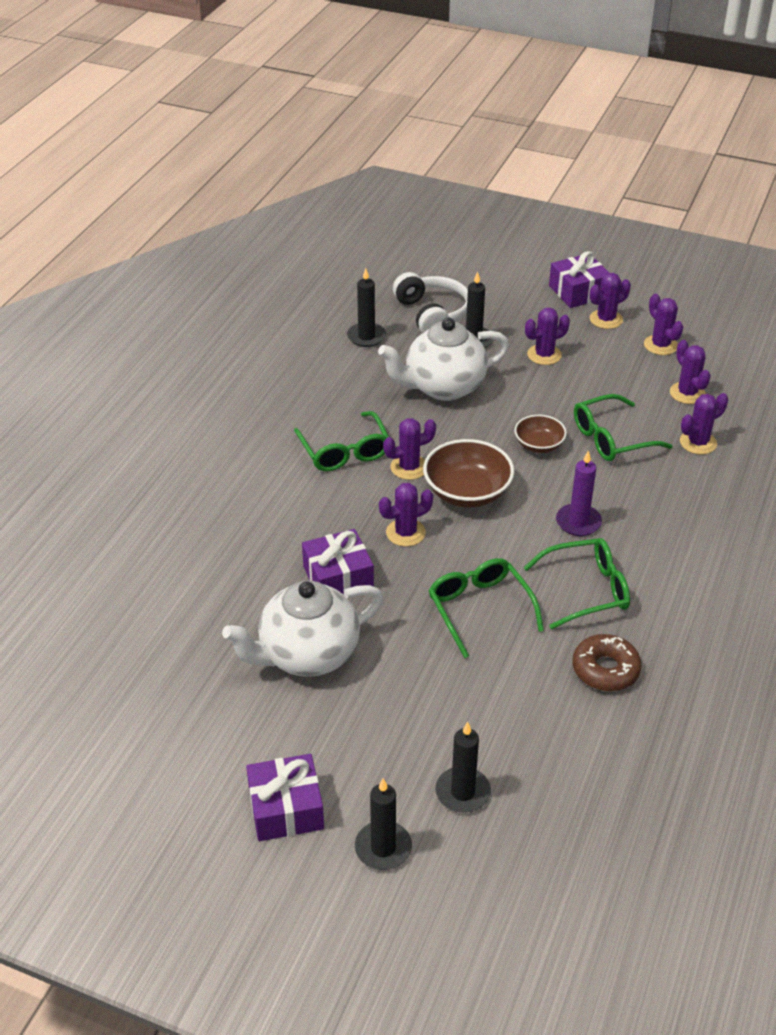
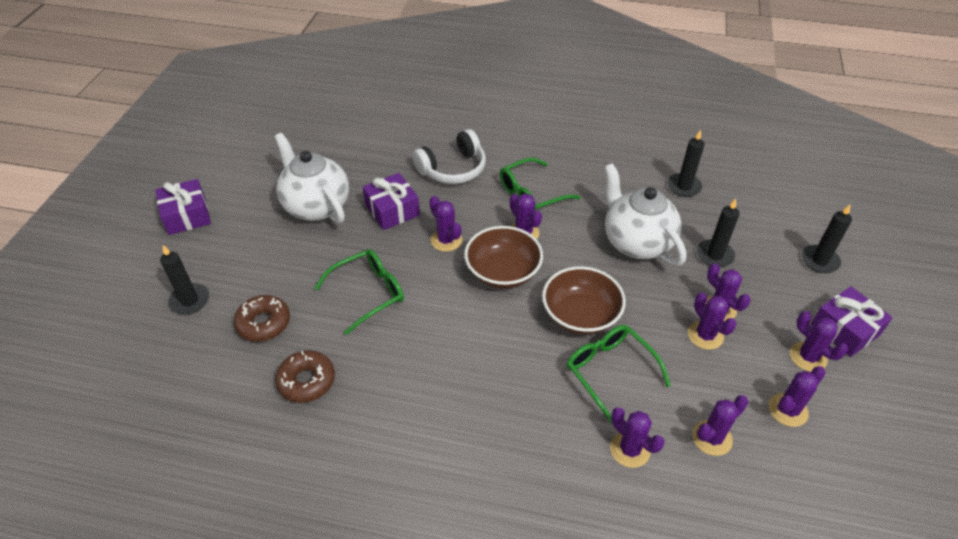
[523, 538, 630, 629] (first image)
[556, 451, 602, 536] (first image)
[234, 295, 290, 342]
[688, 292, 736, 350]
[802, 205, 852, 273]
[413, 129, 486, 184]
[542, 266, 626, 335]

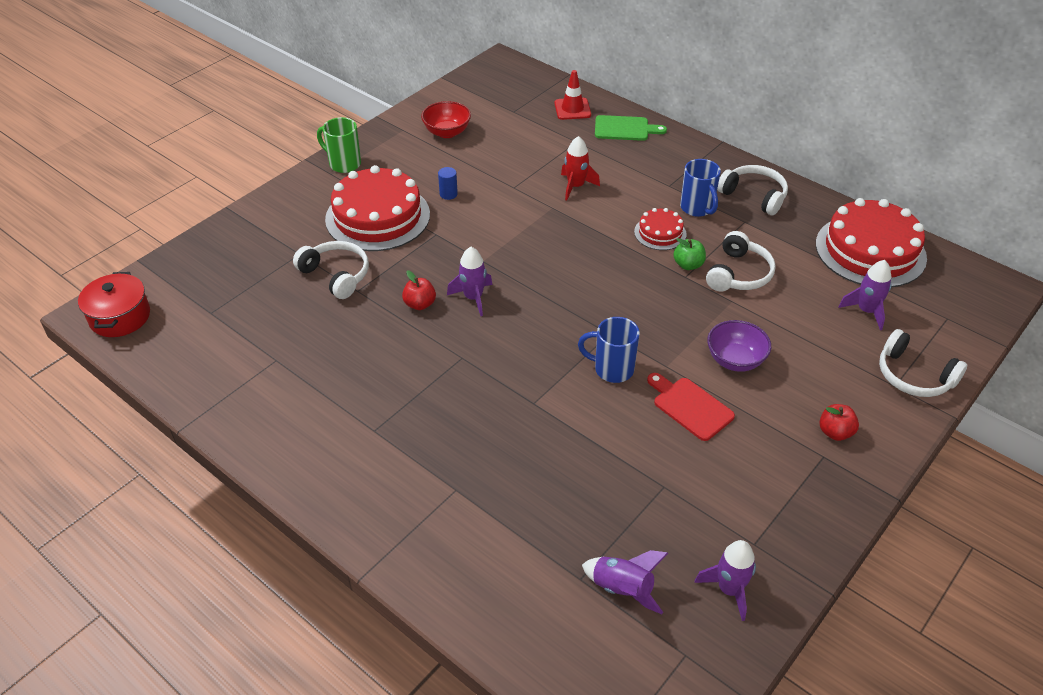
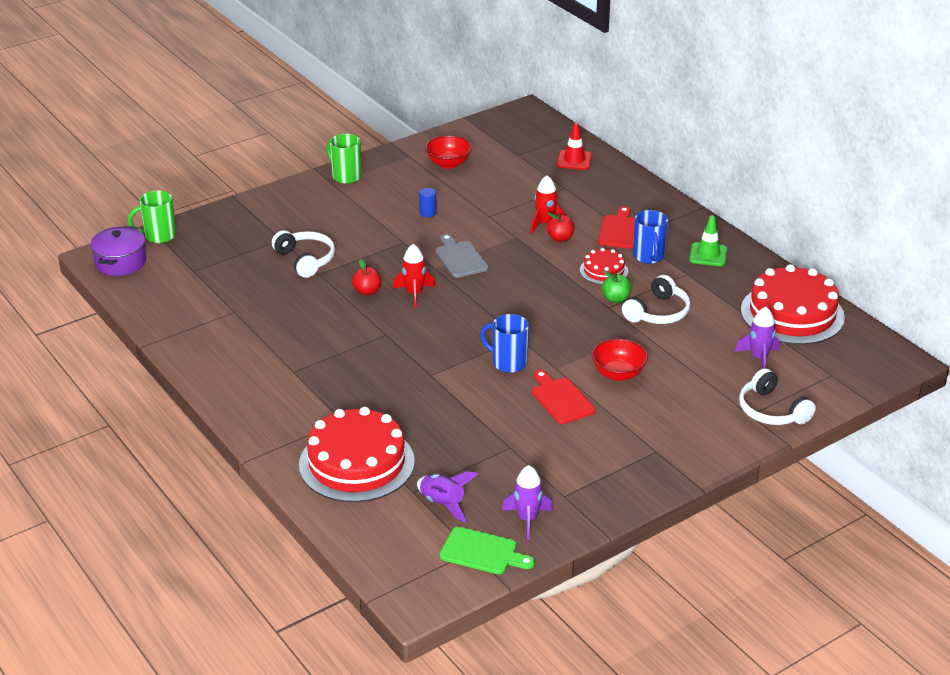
[127, 191, 176, 243]
[436, 234, 488, 278]
[598, 206, 635, 249]
[299, 407, 415, 502]
[440, 527, 535, 574]
[546, 212, 574, 242]
[689, 215, 727, 266]
[90, 226, 146, 276]
[393, 244, 435, 308]
[592, 339, 648, 381]

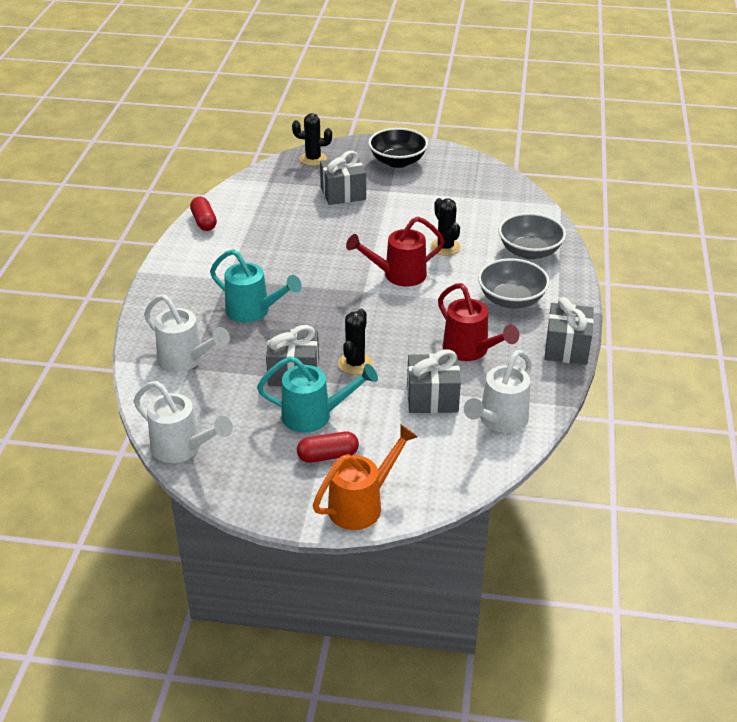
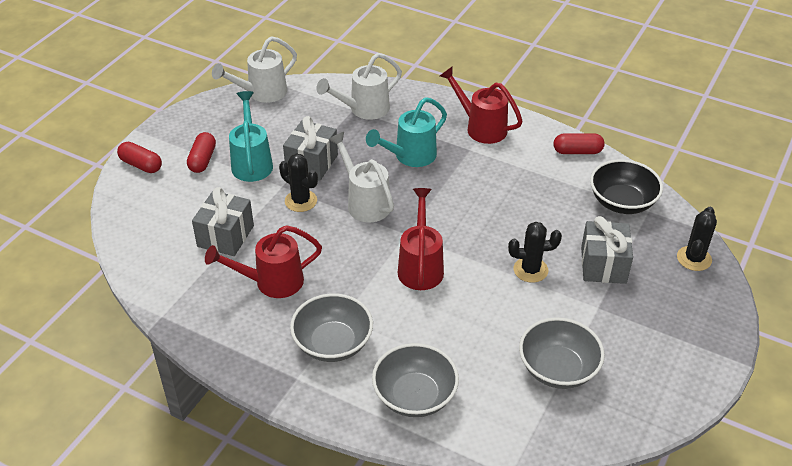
[545, 297, 594, 365] (first image)
[440, 67, 523, 144]
[519, 317, 605, 389]
[590, 159, 663, 214]
[508, 222, 562, 283]
[328, 132, 394, 222]
[117, 142, 162, 173]
[229, 91, 273, 182]

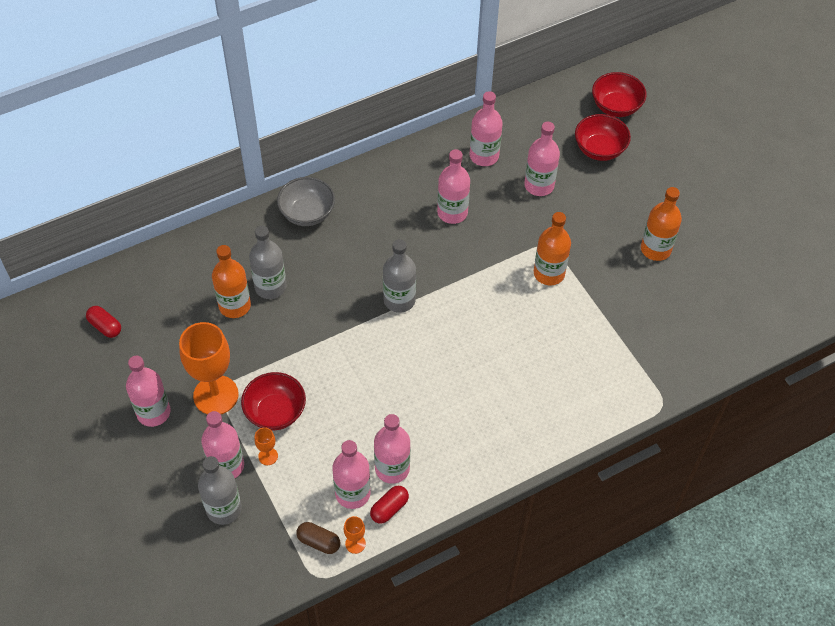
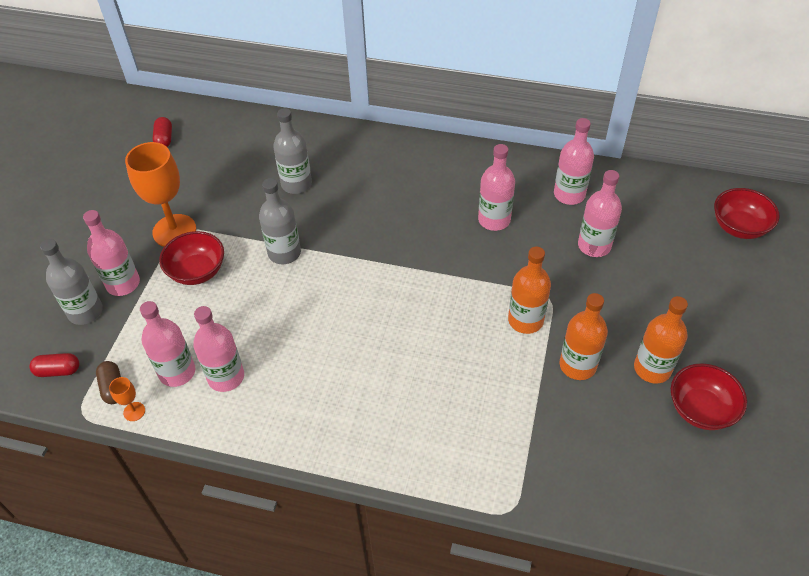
[126, 356, 171, 427] (first image)
[254, 428, 278, 465] (first image)
[277, 177, 335, 226] (first image)
[560, 293, 608, 380]
[29, 353, 79, 377]
[259, 178, 301, 264]
[671, 363, 747, 430]

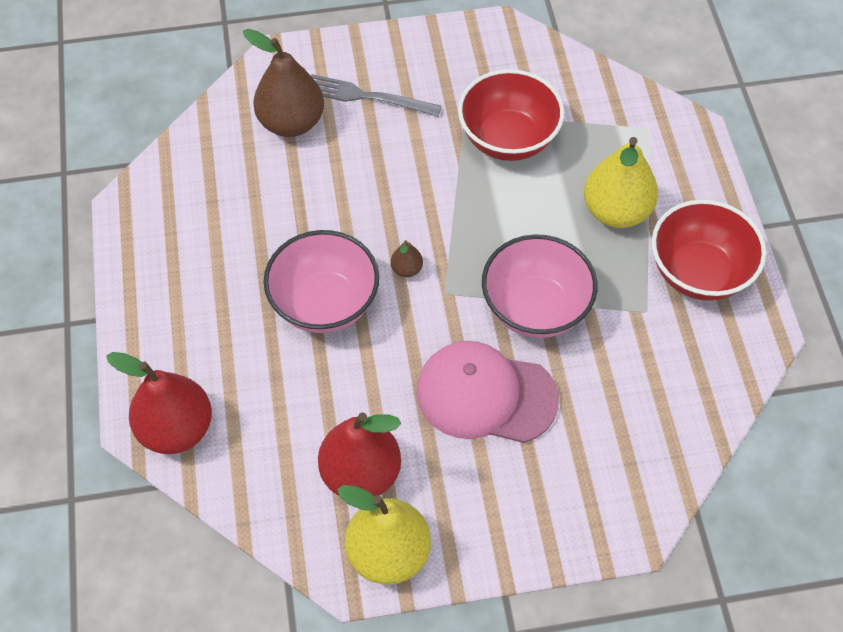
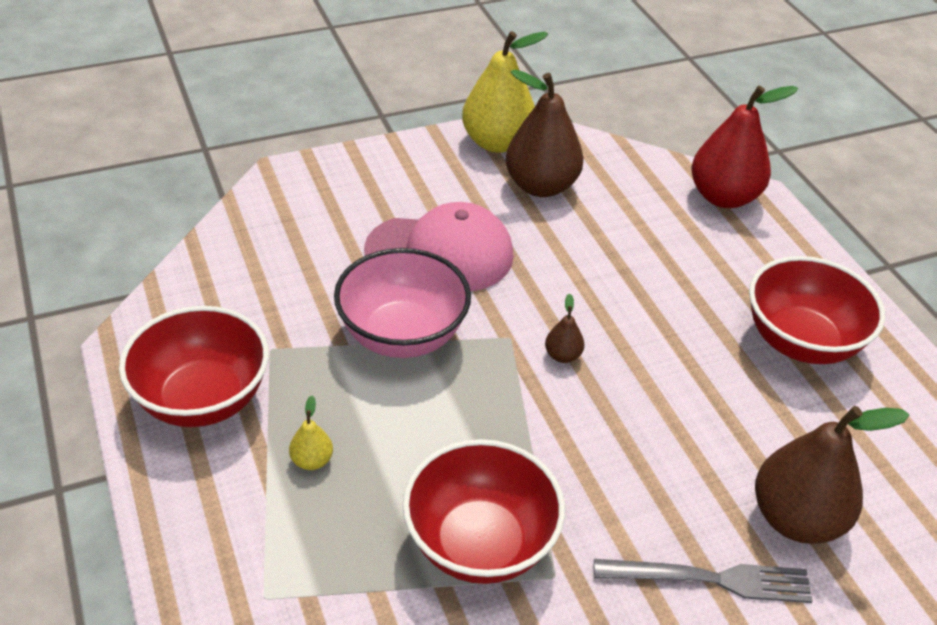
[264, 230, 379, 333] (first image)
[749, 256, 885, 364]
[505, 70, 583, 197]
[289, 396, 333, 470]

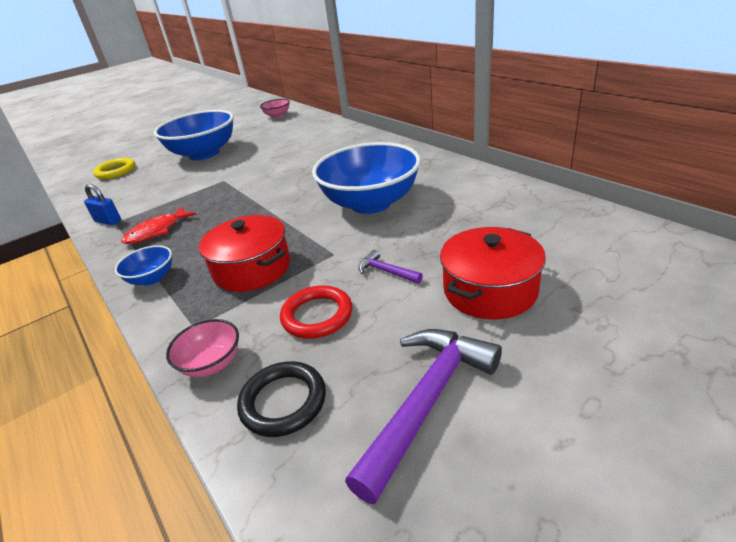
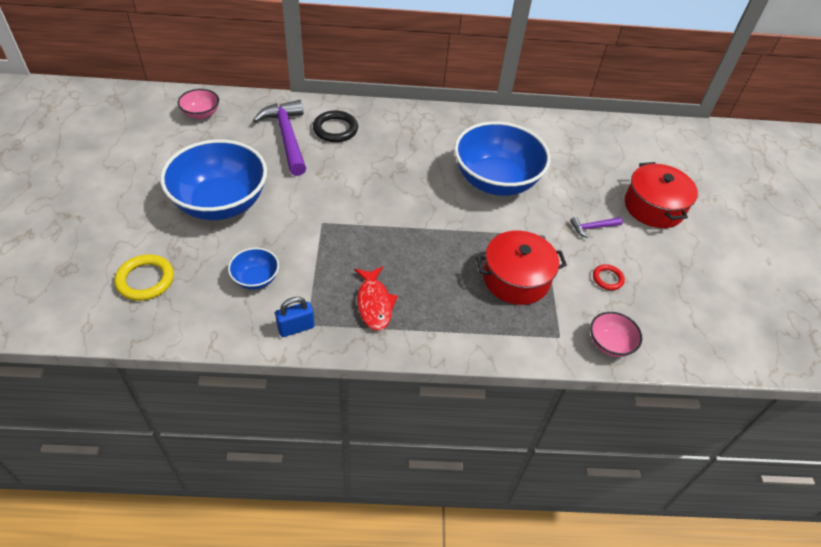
[228, 248, 279, 290]
[313, 110, 358, 142]
[253, 100, 306, 176]
[593, 264, 625, 290]

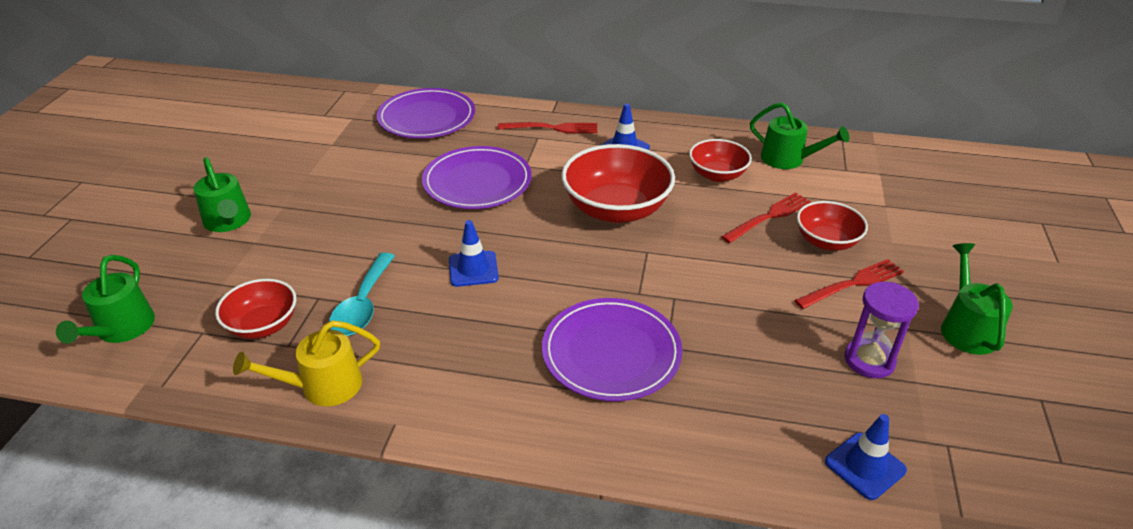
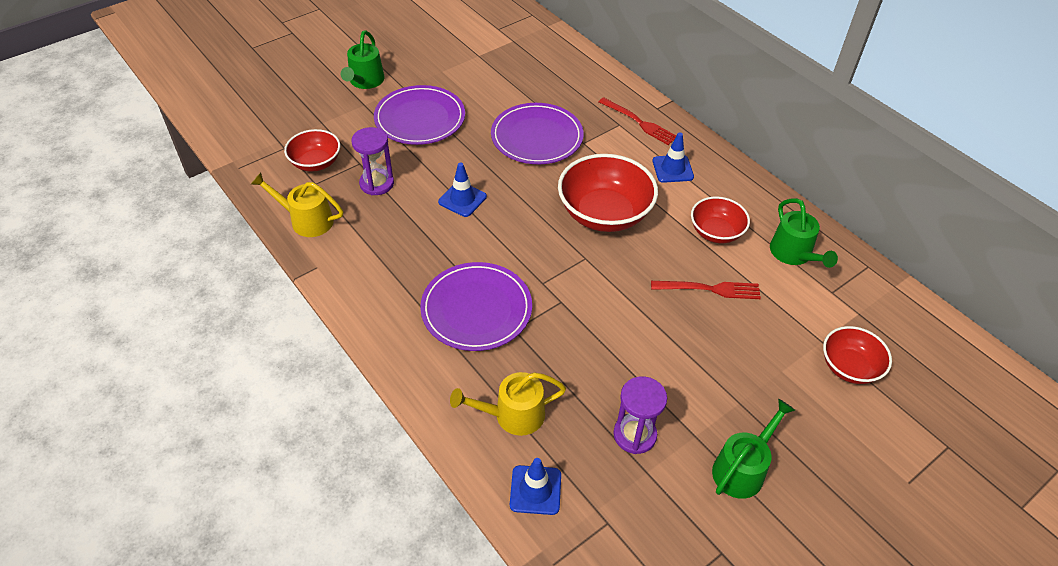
[56, 255, 155, 344] (first image)
[794, 259, 904, 309] (first image)
[450, 372, 566, 436]
[374, 85, 465, 145]
[823, 326, 892, 384]
[351, 127, 394, 195]

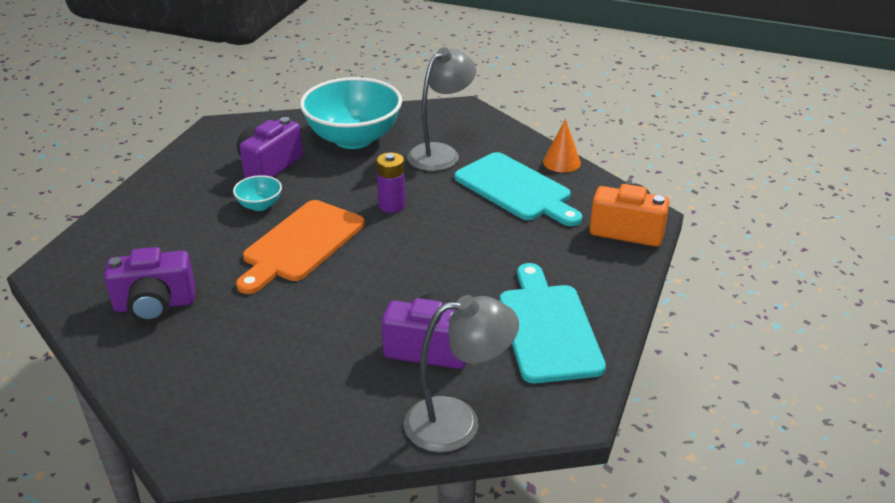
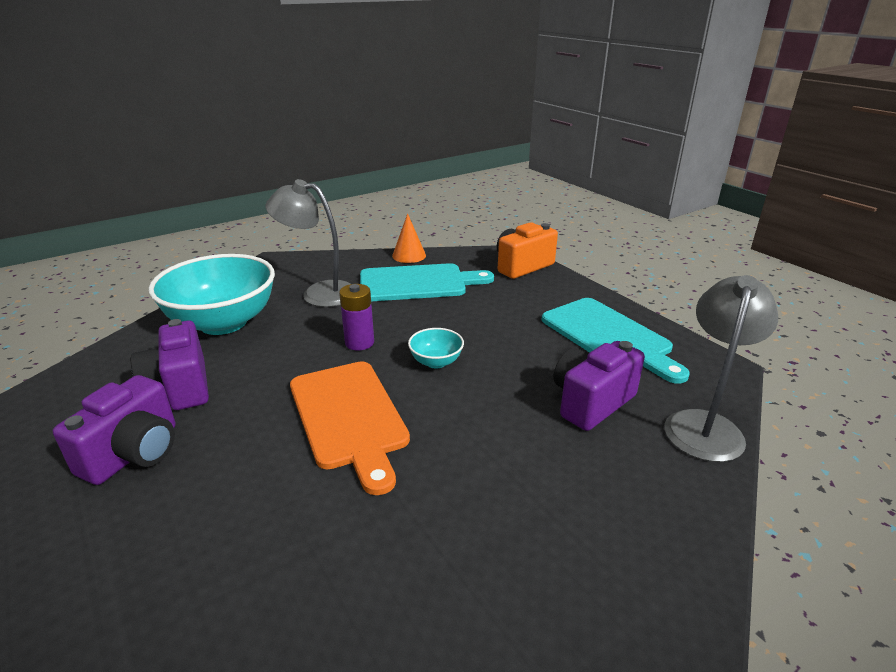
[53, 375, 176, 485]
[408, 328, 464, 369]
[266, 179, 350, 307]
[542, 298, 690, 384]

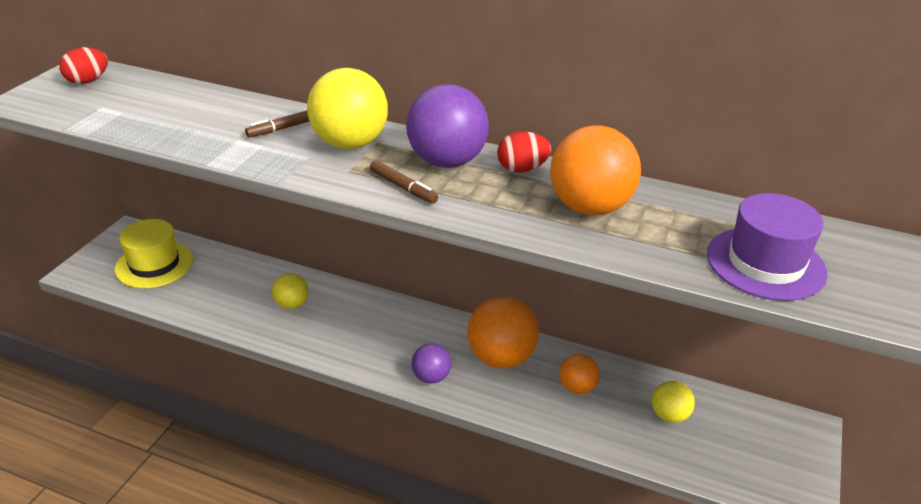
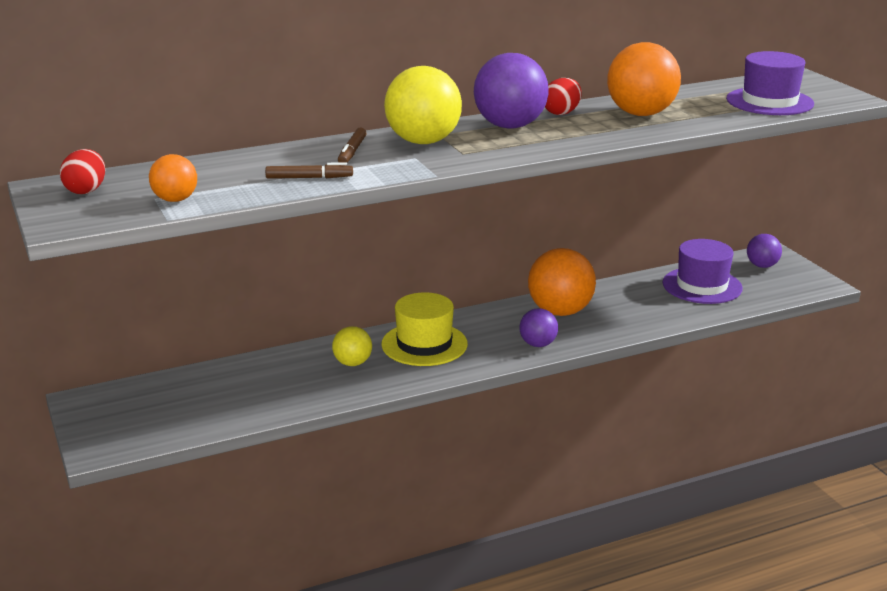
[747, 234, 782, 268]
[381, 292, 468, 366]
[265, 162, 353, 179]
[149, 154, 197, 202]
[663, 239, 743, 304]

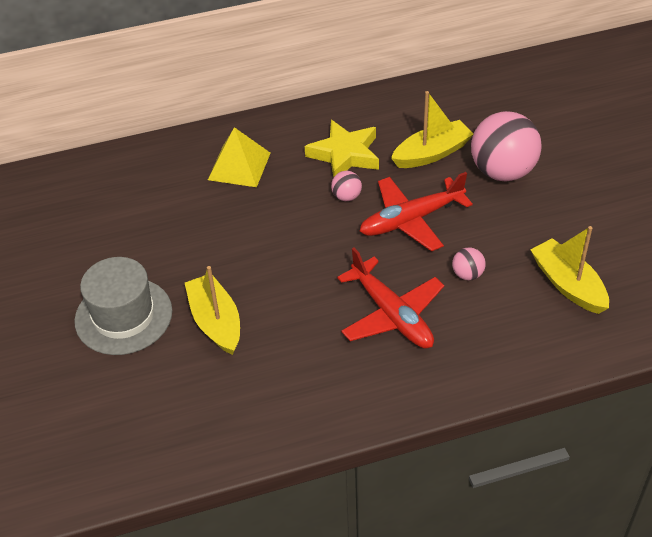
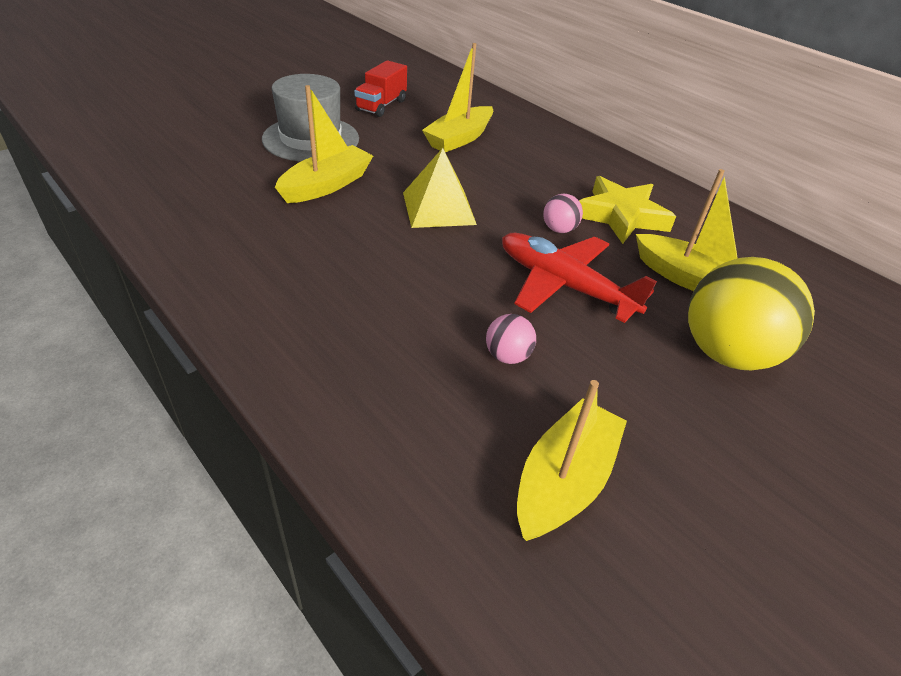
[337, 248, 444, 349] (first image)
[354, 60, 407, 117]
[422, 43, 493, 152]
[403, 148, 477, 228]
[688, 257, 815, 370]

